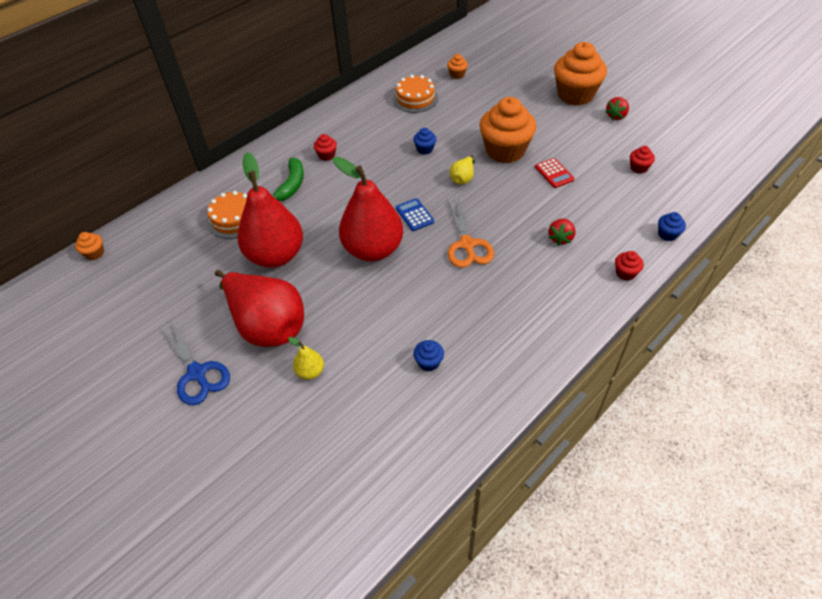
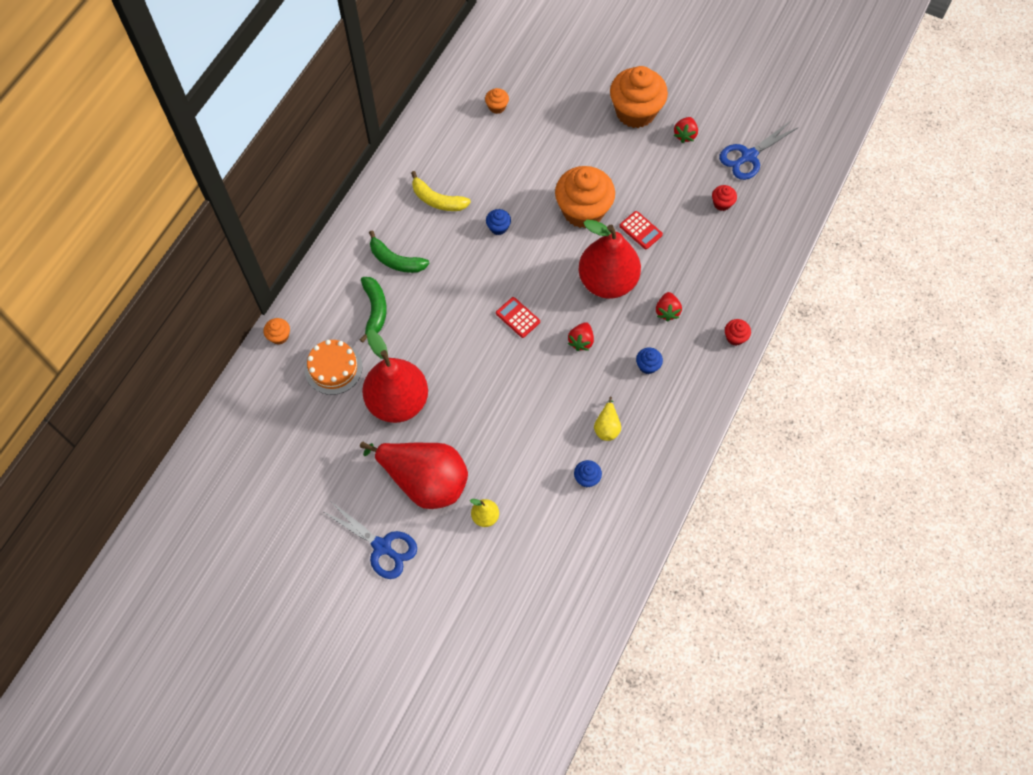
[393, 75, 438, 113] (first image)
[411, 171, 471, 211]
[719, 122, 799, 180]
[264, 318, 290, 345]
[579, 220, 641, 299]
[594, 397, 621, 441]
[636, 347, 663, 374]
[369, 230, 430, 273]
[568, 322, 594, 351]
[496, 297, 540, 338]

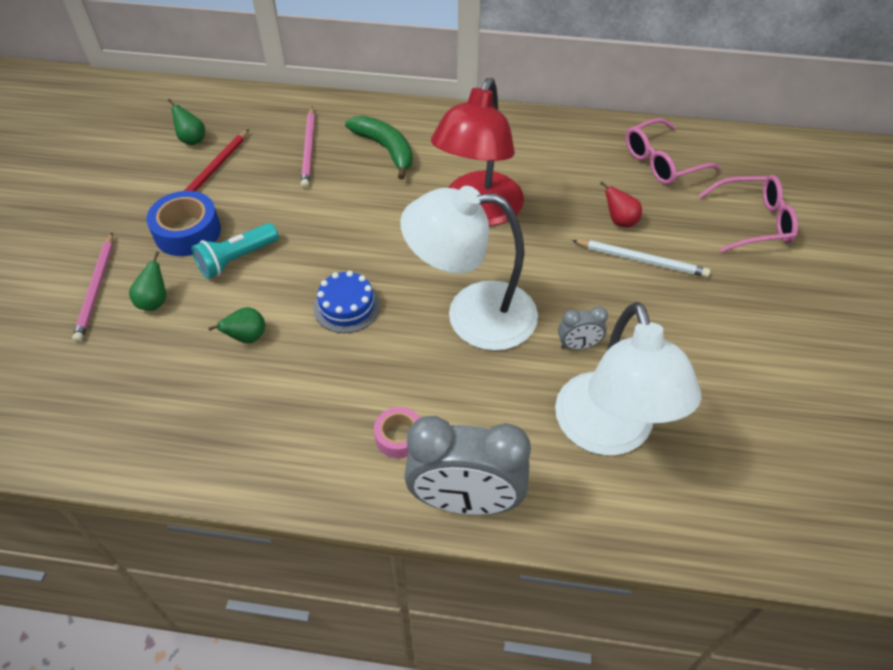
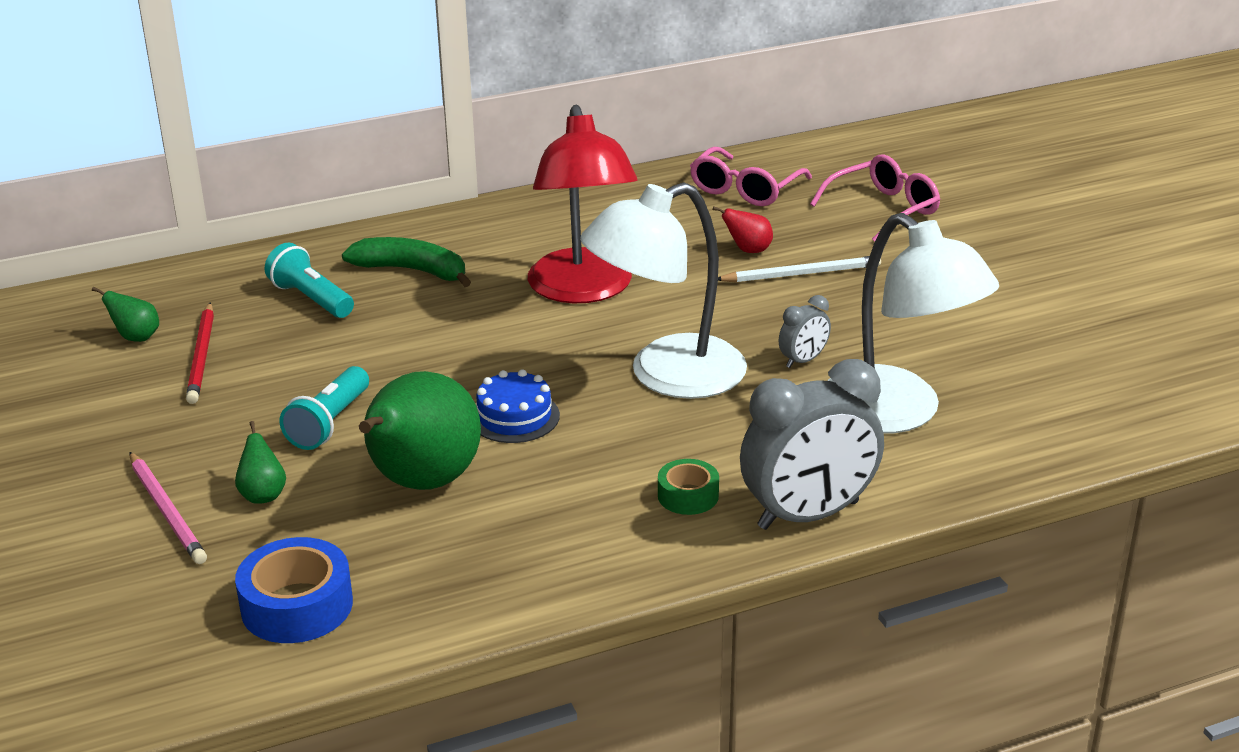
[235, 537, 353, 643]
[265, 243, 354, 318]
[658, 459, 719, 515]
[359, 371, 481, 490]

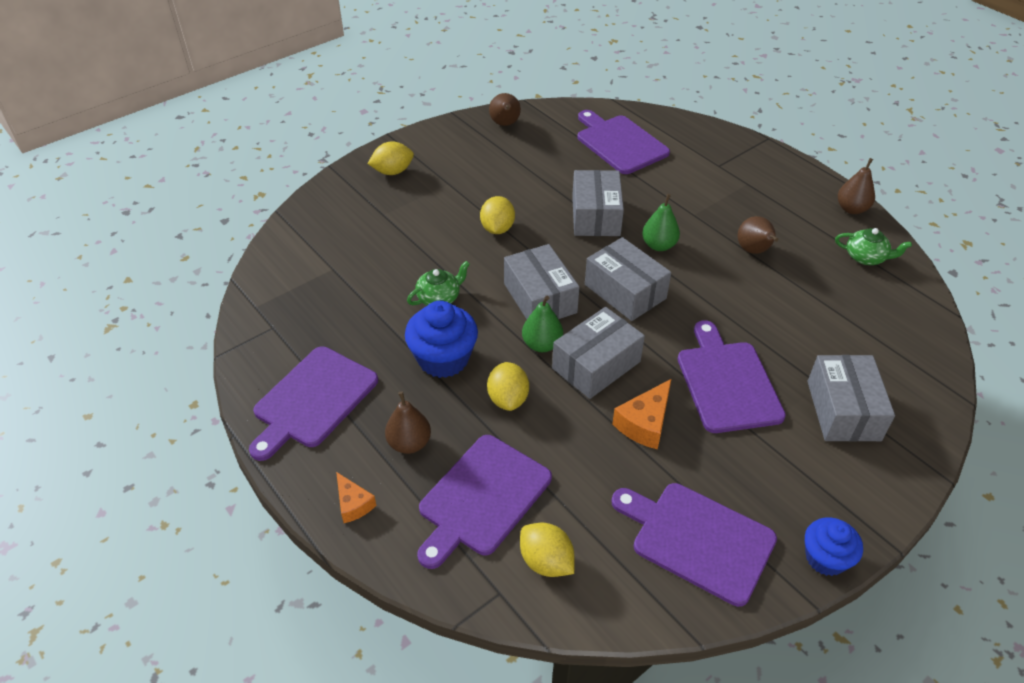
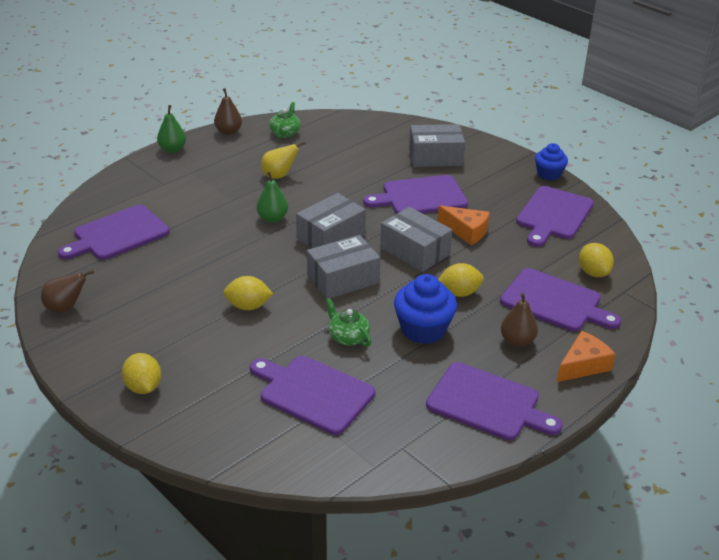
[572, 170, 624, 236] (first image)
[250, 356, 375, 435]
[157, 105, 186, 153]
[261, 141, 306, 179]
[579, 243, 614, 277]
[557, 331, 616, 382]

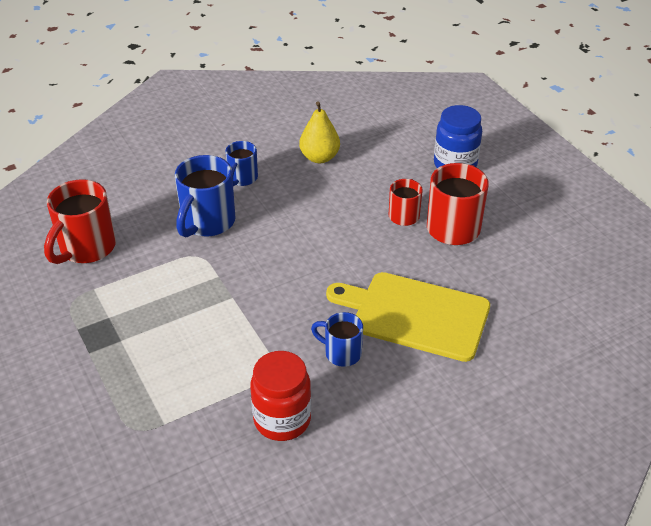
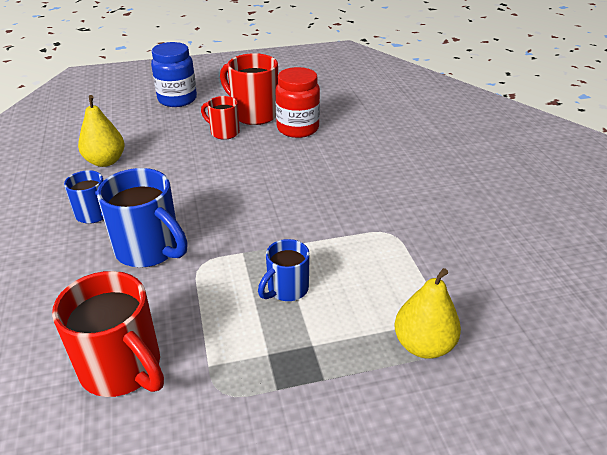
[326, 272, 490, 362] (first image)
[395, 268, 461, 359]
[275, 67, 320, 138]
[258, 239, 310, 301]

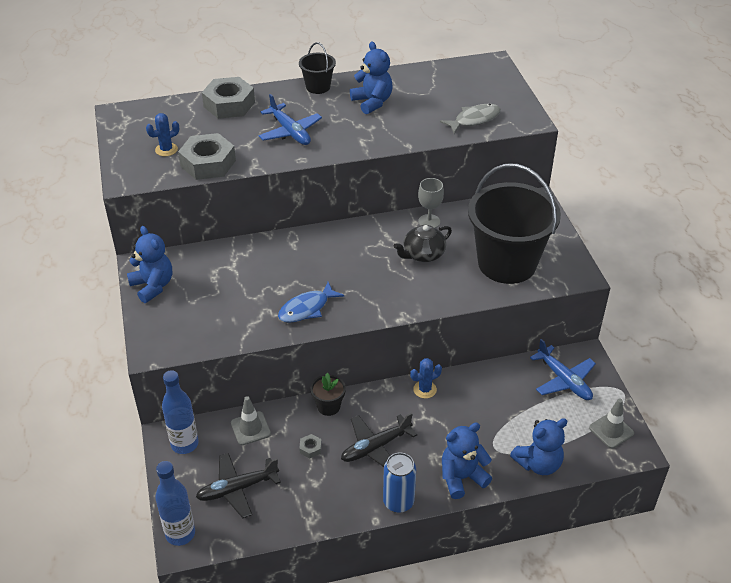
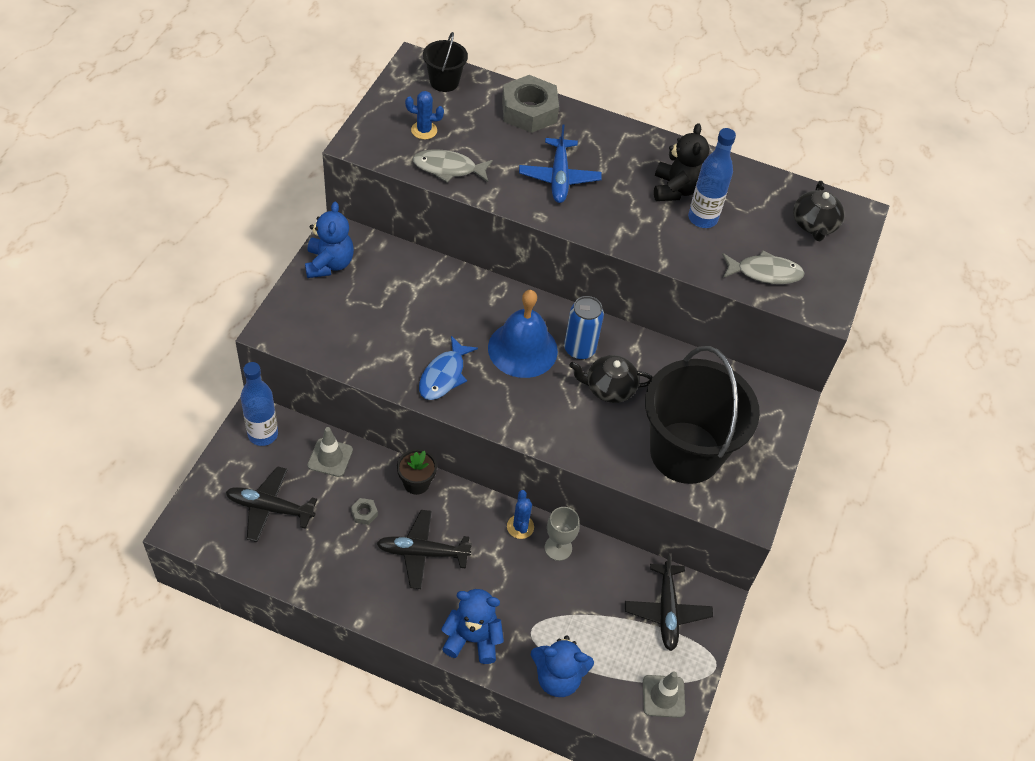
[488, 290, 558, 378]
[793, 181, 845, 241]
[688, 128, 736, 228]
[423, 32, 468, 92]
[564, 296, 604, 360]
[545, 507, 580, 561]
[413, 149, 493, 183]
[654, 123, 709, 201]
[625, 553, 713, 651]
[419, 336, 478, 400]
[507, 490, 534, 539]

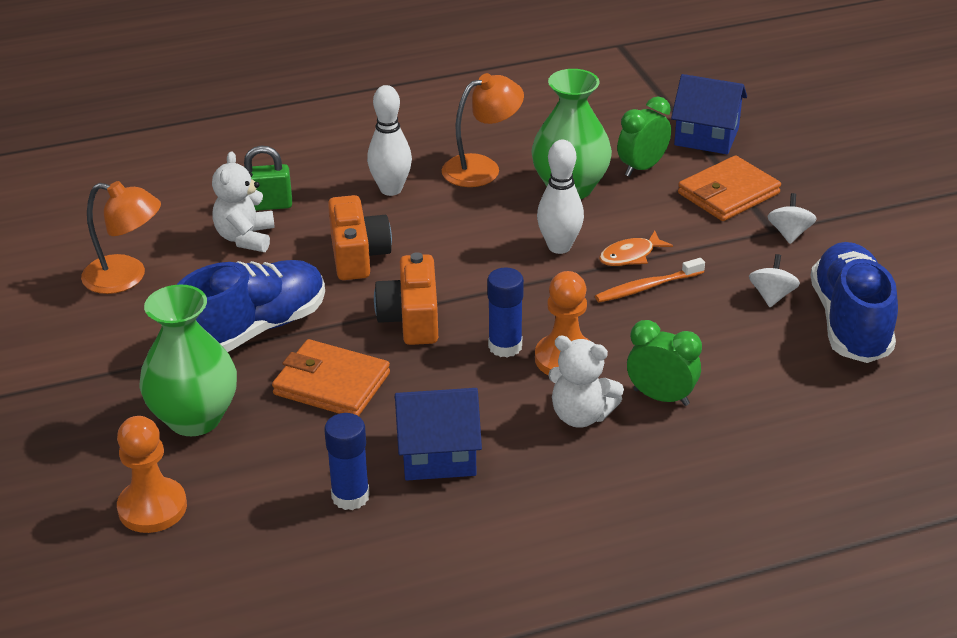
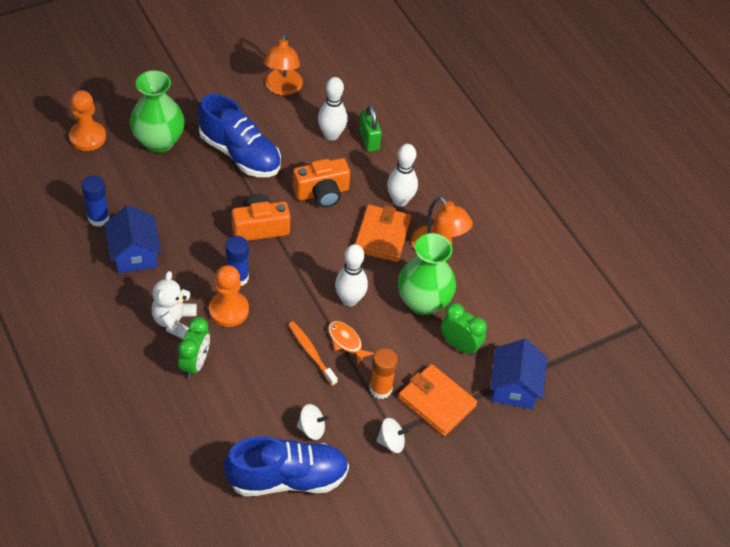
[370, 348, 398, 399]
[355, 205, 411, 262]
[318, 77, 348, 141]

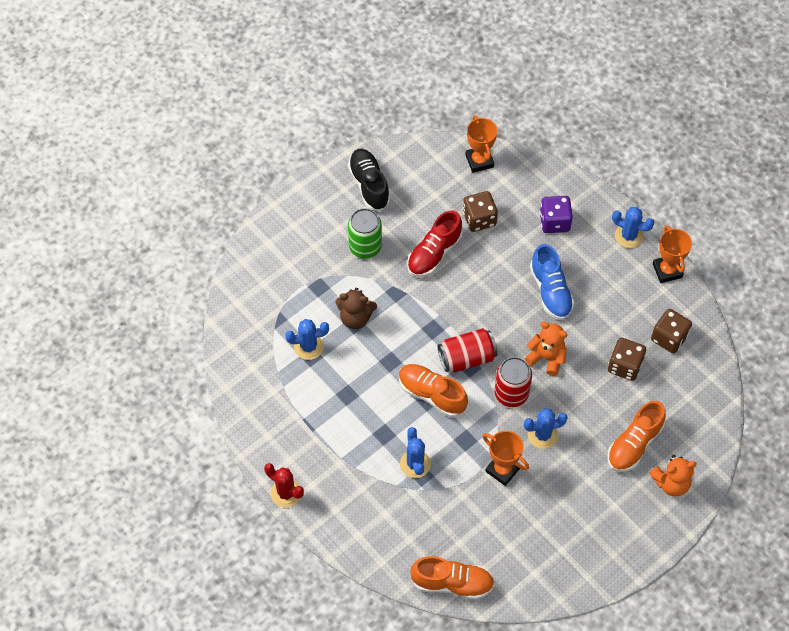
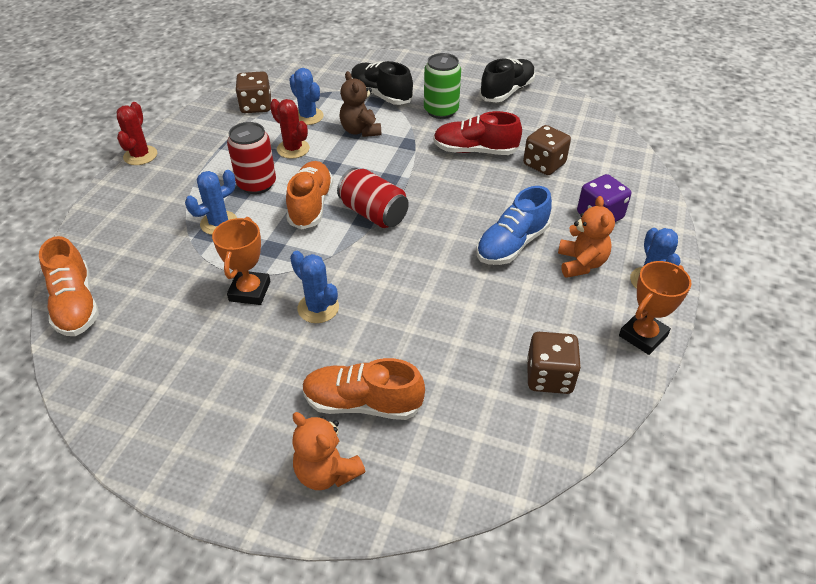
[465, 115, 497, 173] (first image)
[270, 99, 310, 159]
[351, 61, 413, 105]
[227, 122, 276, 194]
[558, 196, 615, 278]
[235, 71, 271, 113]

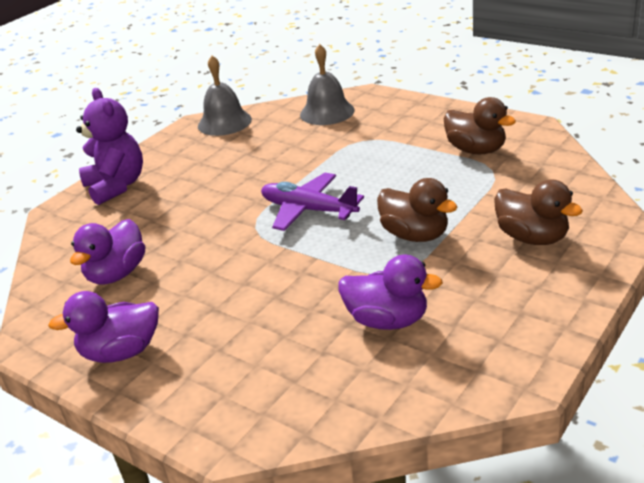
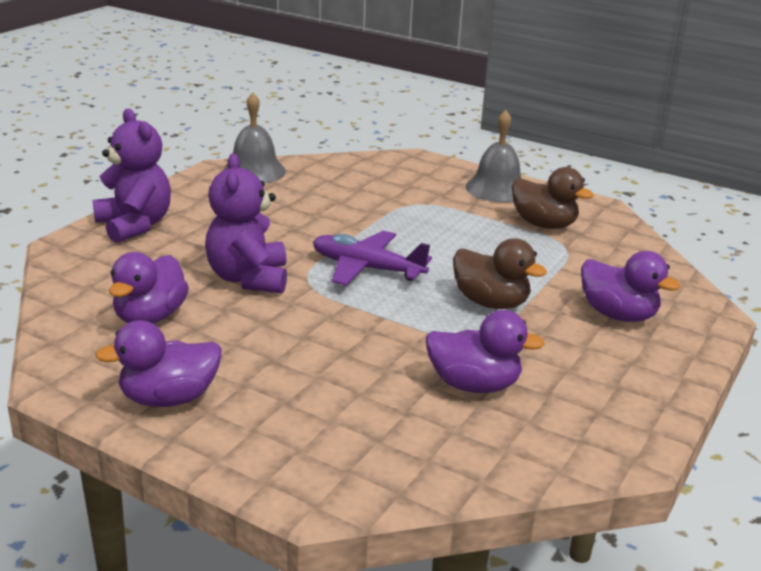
[205, 153, 287, 293]
[465, 110, 521, 202]
[581, 251, 680, 322]

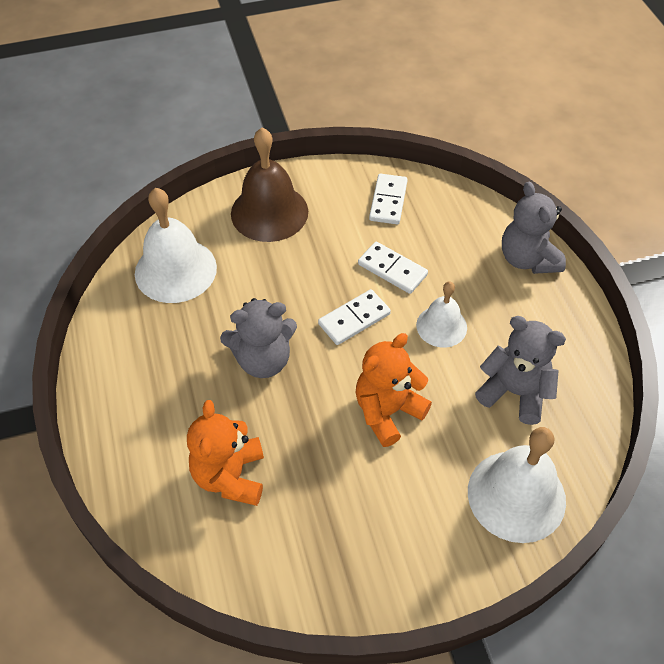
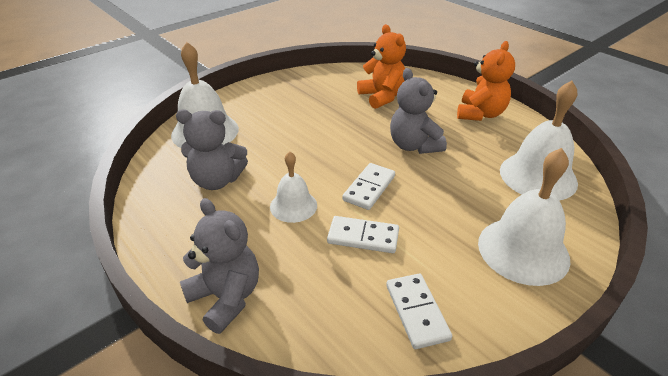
[457, 41, 515, 121]
[478, 148, 570, 286]
[390, 68, 447, 154]

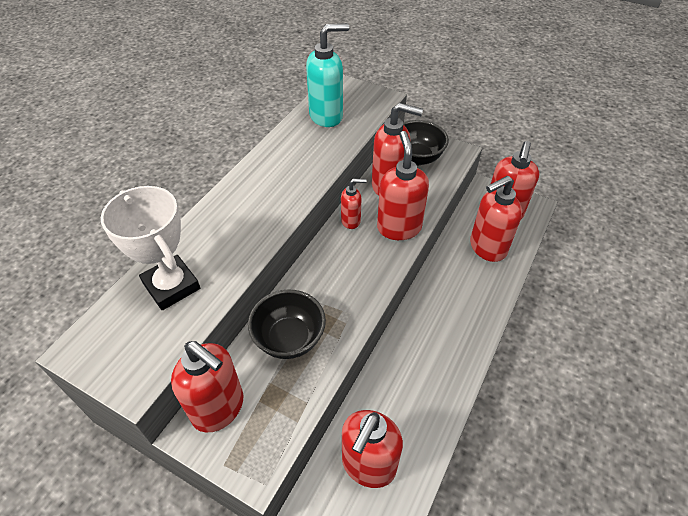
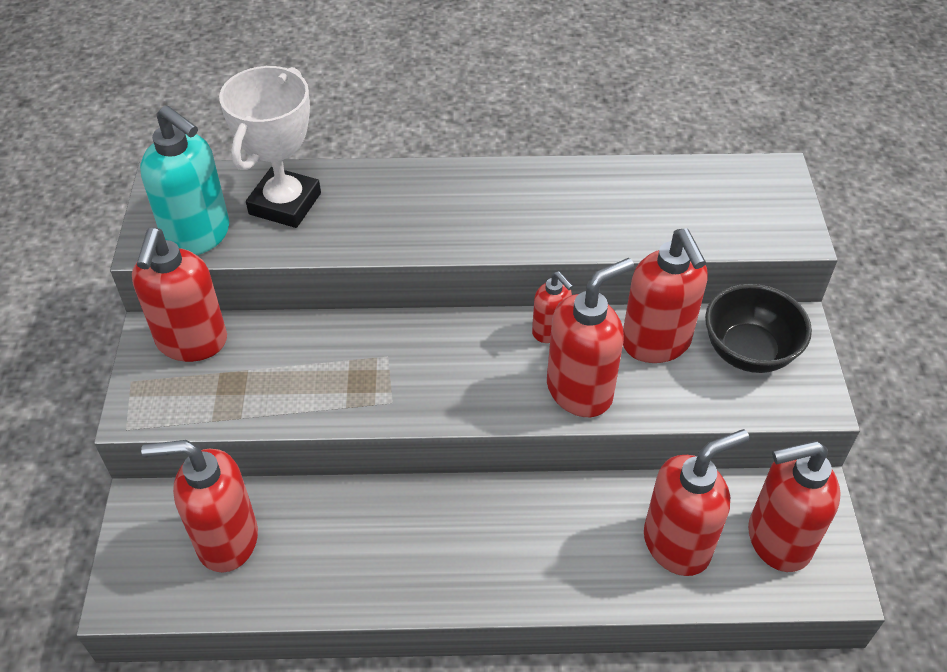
[248, 290, 326, 359] (first image)
[140, 105, 229, 255]
[644, 429, 749, 576]

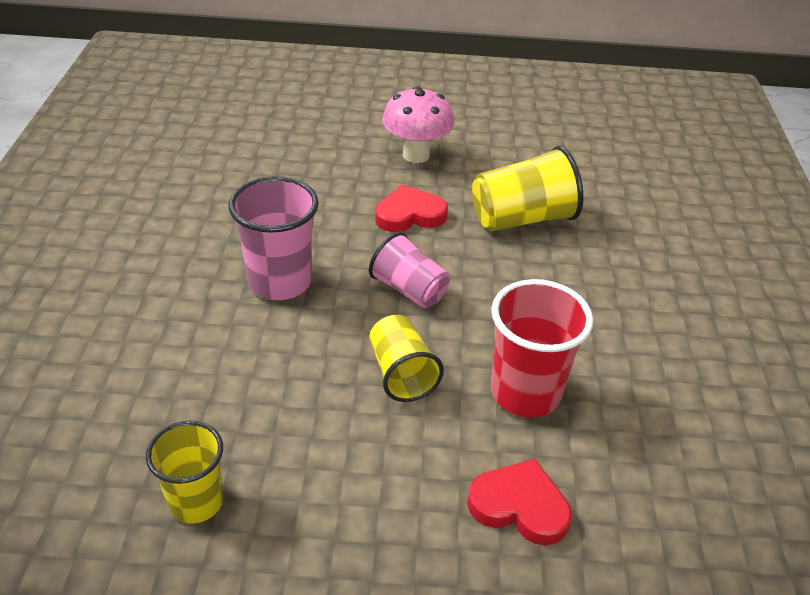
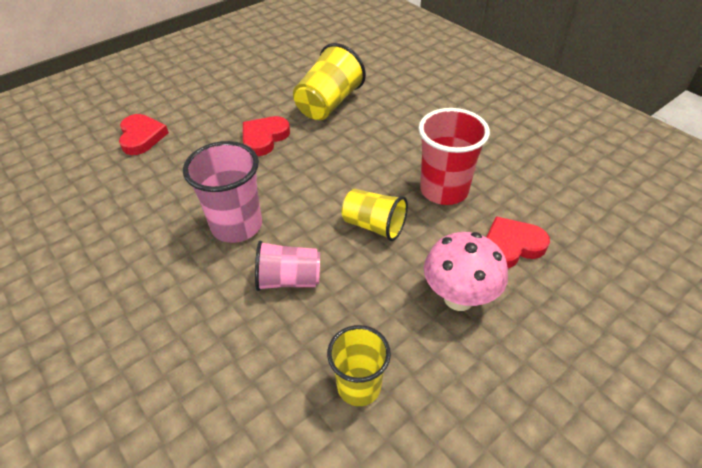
[119, 114, 169, 155]
[255, 241, 320, 291]
[424, 232, 508, 311]

